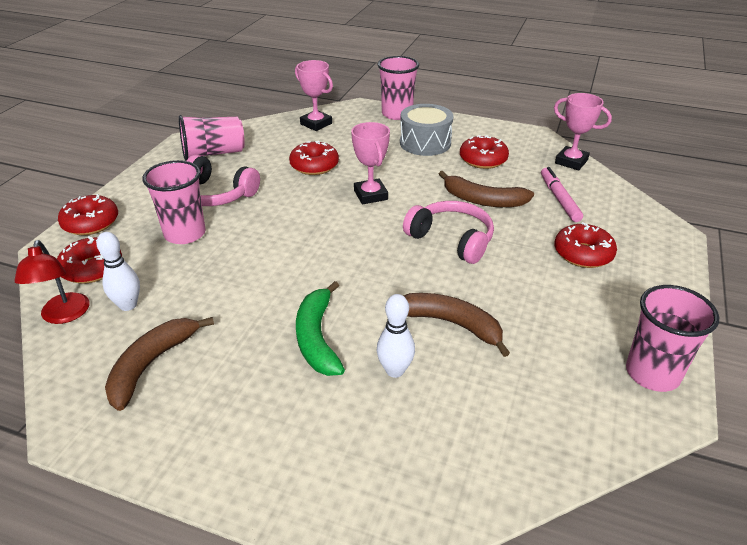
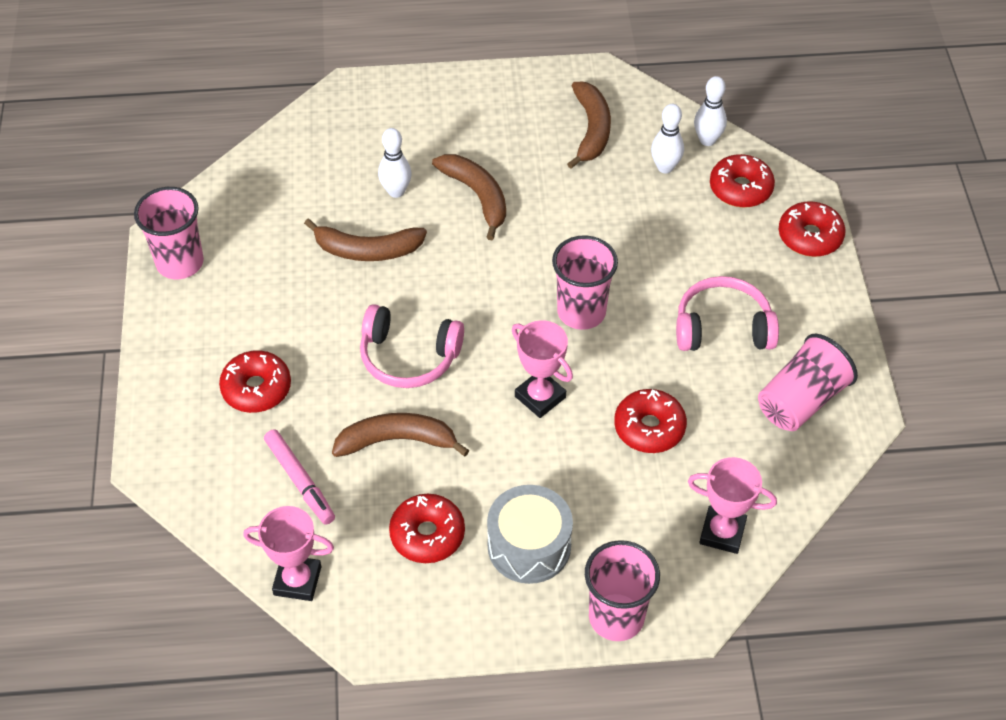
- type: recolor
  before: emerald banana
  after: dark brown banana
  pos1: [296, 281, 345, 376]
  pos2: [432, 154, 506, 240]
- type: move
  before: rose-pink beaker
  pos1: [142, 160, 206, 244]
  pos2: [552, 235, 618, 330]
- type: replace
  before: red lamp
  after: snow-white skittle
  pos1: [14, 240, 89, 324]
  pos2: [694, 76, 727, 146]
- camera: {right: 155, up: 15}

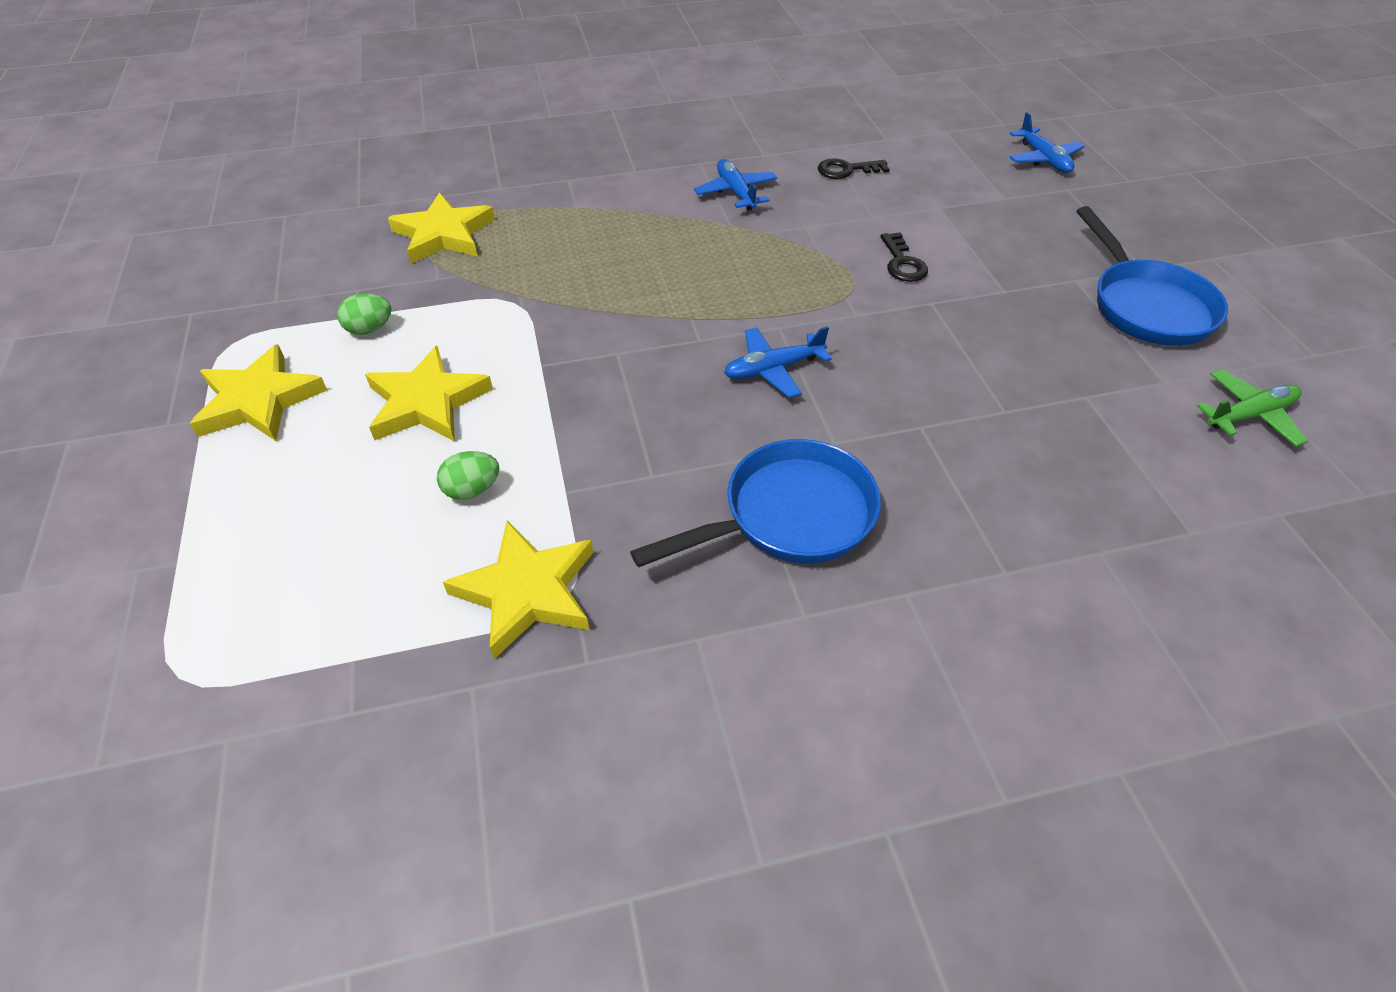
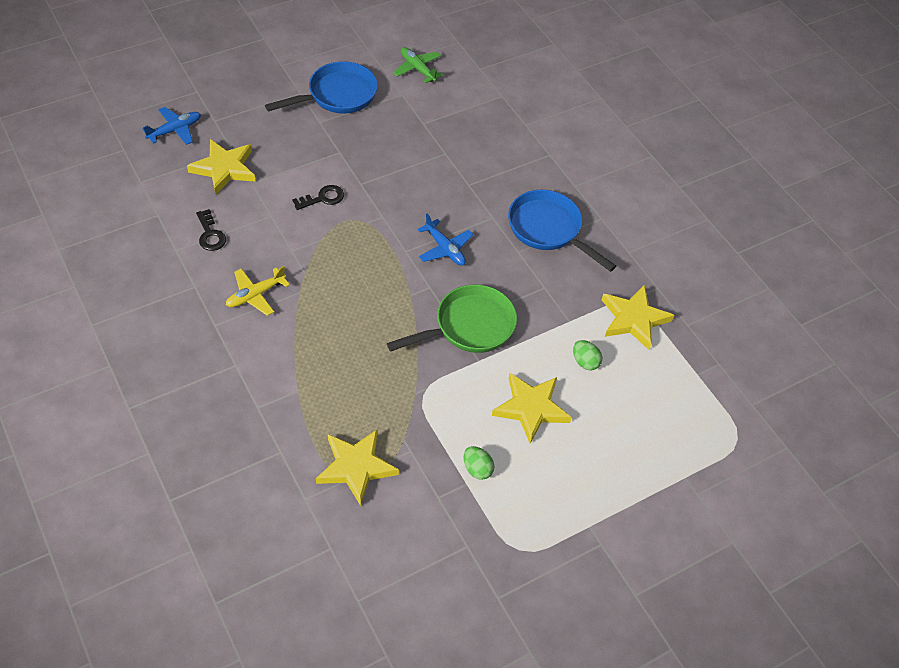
- type: move
  before: yellow star
  pos1: [190, 344, 327, 441]
  pos2: [187, 139, 256, 195]
- type: recolor
  before: blue toy plane
  after: yellow toy plane
  pos1: [694, 159, 777, 211]
  pos2: [226, 266, 290, 316]
- type: insert
  after: emerald skillet
  pos2: [387, 285, 517, 353]
- camera: {right: -110, up: 5}

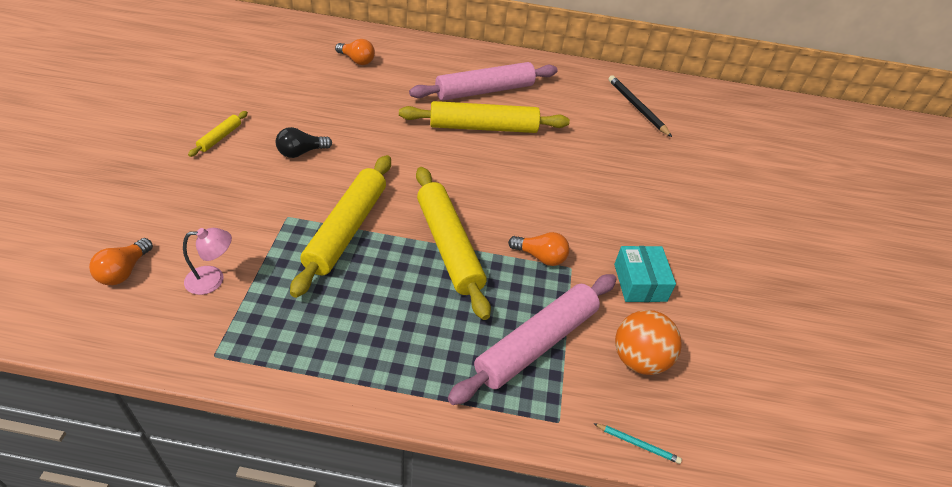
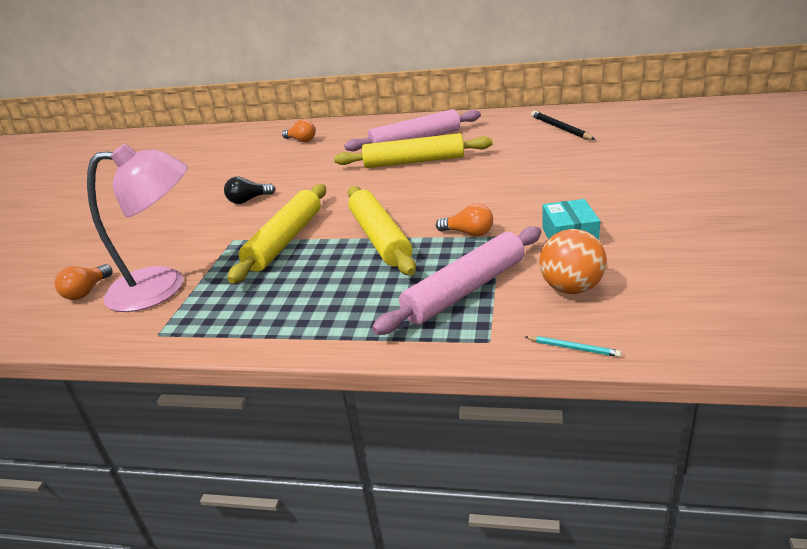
- type: resize
  before: rose-pink lamp
  pos1: [183, 228, 232, 295]
  pos2: [87, 143, 188, 312]
  scale: 2.25
- type: delete
  before: yellow dough roller
  pos1: [188, 111, 248, 157]
- camera: {right: 10, up: -15}

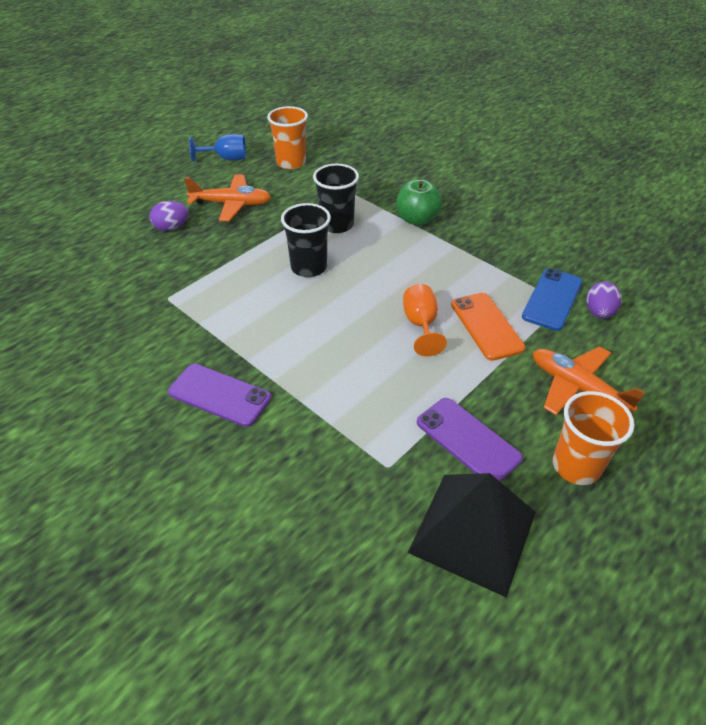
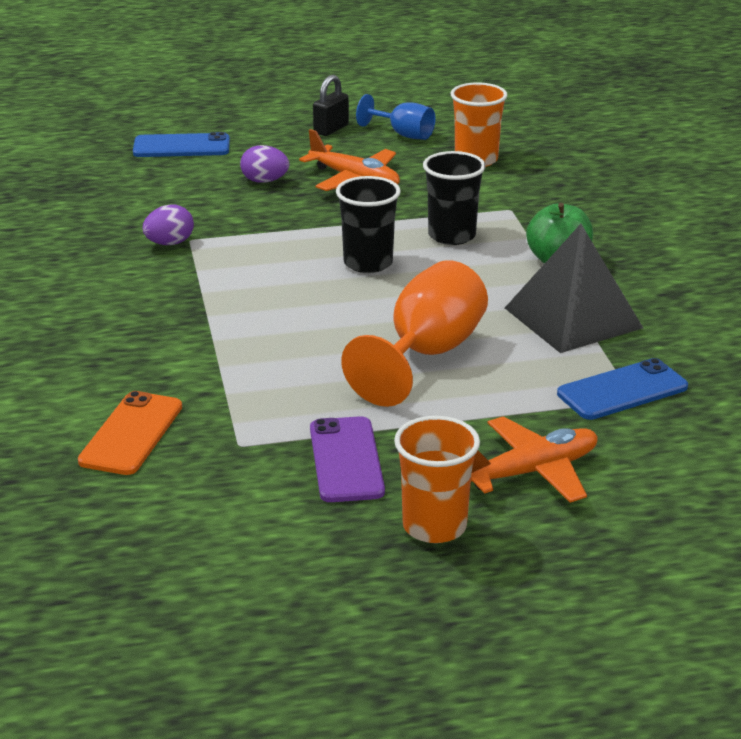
- type: move
  before: bright orange phone
  pos1: [451, 293, 525, 361]
  pos2: [78, 391, 182, 475]
- type: insert
  after: blue phone
  pos2: [133, 132, 230, 157]
- type: move
  before: violet egg shape
  pos1: [586, 281, 622, 319]
  pos2: [143, 204, 194, 245]
- type: insert
  after: ebony small lock
  pos2: [313, 75, 349, 136]
- type: resize
  before: bright orange wine glass
  pos1: [403, 284, 447, 356]
  pos2: [341, 260, 488, 407]
  scale: 1.76
- type: rotate
  before: bright orange toy plane
  pos1: [533, 346, 646, 415]
  pos2: [471, 416, 598, 503]
  turn: 75
- type: move
  before: ebony pyramid
  pos1: [408, 473, 536, 598]
  pos2: [505, 224, 643, 353]
- type: delete
  before: violet phone
  pos1: [168, 364, 271, 427]
- camera: {right: 35, up: -15}

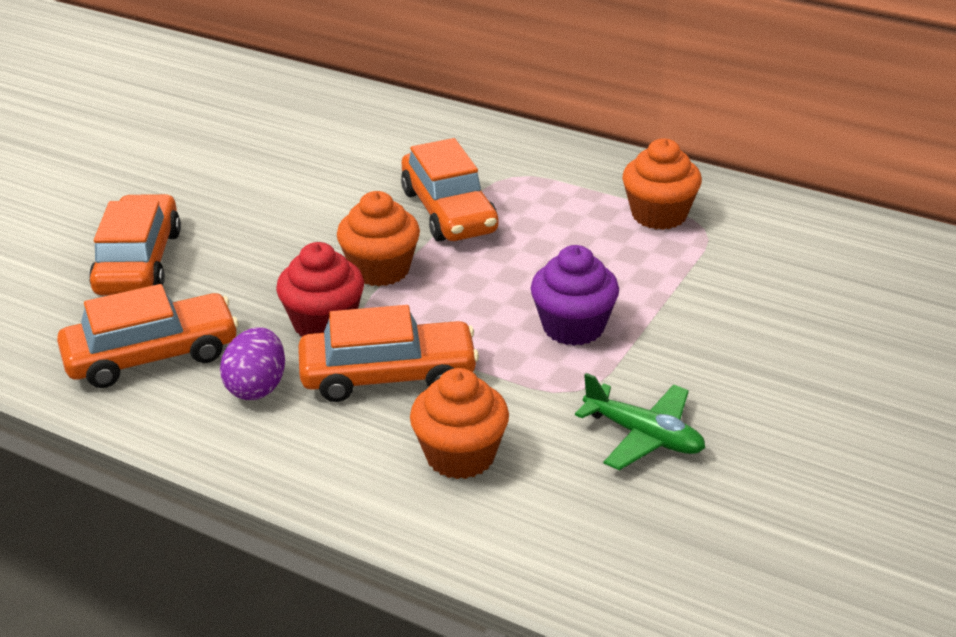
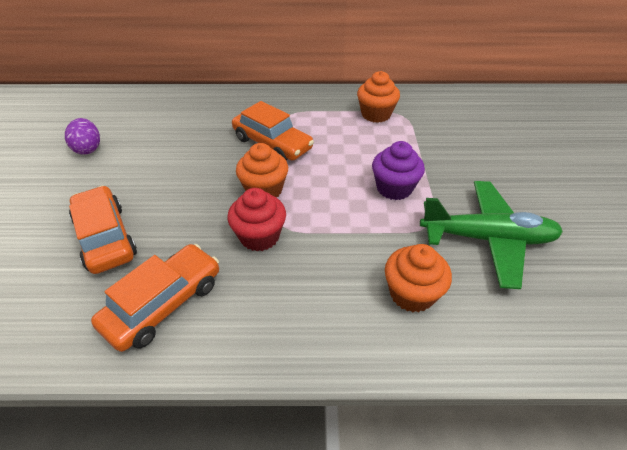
- type: move
  before: violet egg shape
  pos1: [220, 328, 285, 400]
  pos2: [65, 118, 100, 155]
- type: resize
  before: emerald toy plane
  pos1: [575, 373, 705, 470]
  pos2: [420, 181, 563, 289]
  scale: 1.7
- type: delete
  before: bright orange automobile
  pos1: [298, 305, 479, 402]
- camera: {right: -30, up: 10}

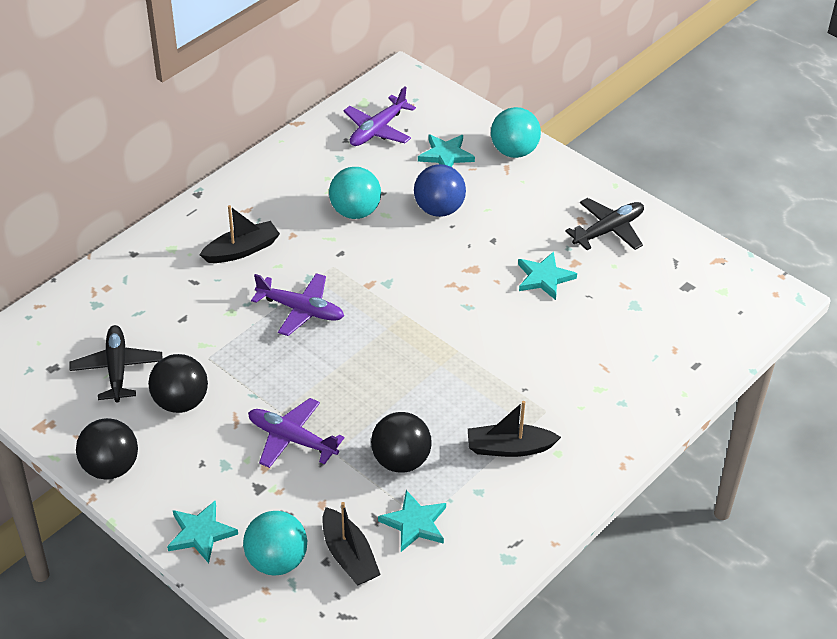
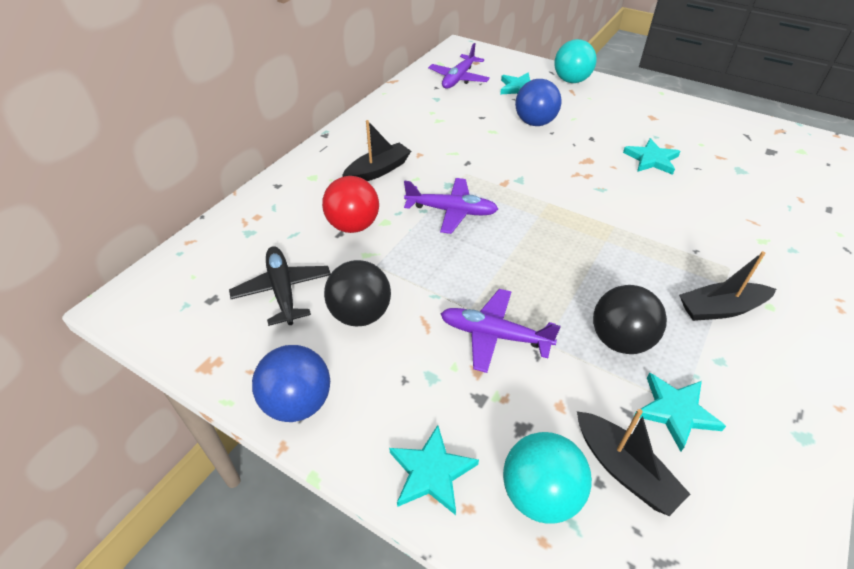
- type: recolor
  before: ebony ball
  after: blue ball
  pos1: [76, 418, 138, 480]
  pos2: [252, 345, 330, 422]
- type: insert
  after: red ball
  pos2: [322, 176, 379, 233]
- type: delete
  before: turquoise ball
  pos1: [329, 167, 381, 219]
- type: delete
  before: ebony toy plane
  pos1: [565, 198, 644, 250]
- camera: {right: -10, up: 0}

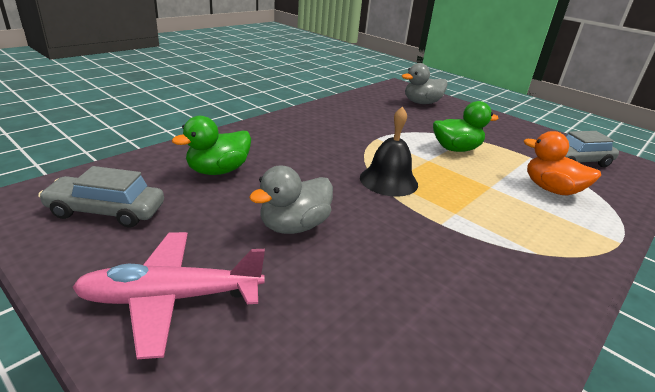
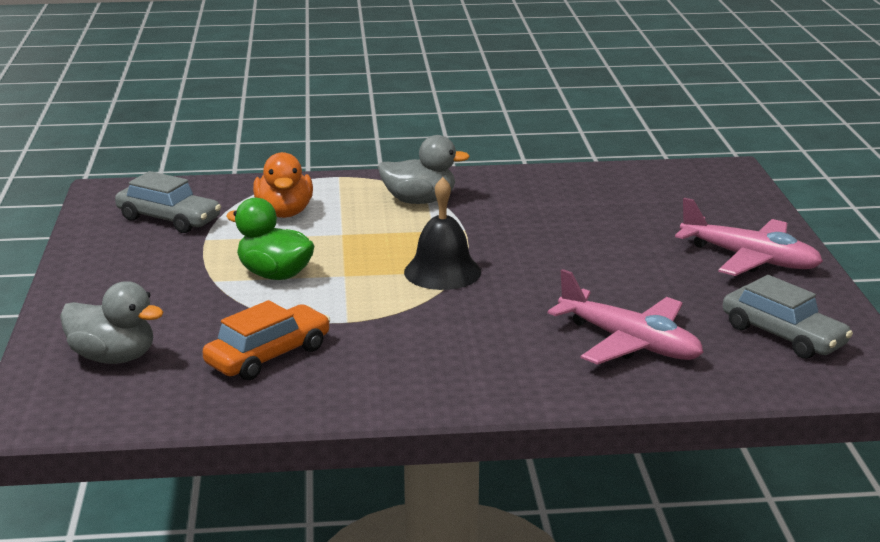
- type: insert
  after: bright orange automobile
  pos2: [203, 300, 330, 380]
- type: move
  before: grey toy duck
  pos1: [249, 165, 333, 234]
  pos2: [378, 135, 470, 204]
- type: replace
  before: emerald toy duck
  after: rose-pink toy plane
  pos1: [172, 116, 251, 175]
  pos2: [548, 269, 704, 365]
- camera: {right: -135, up: -5}

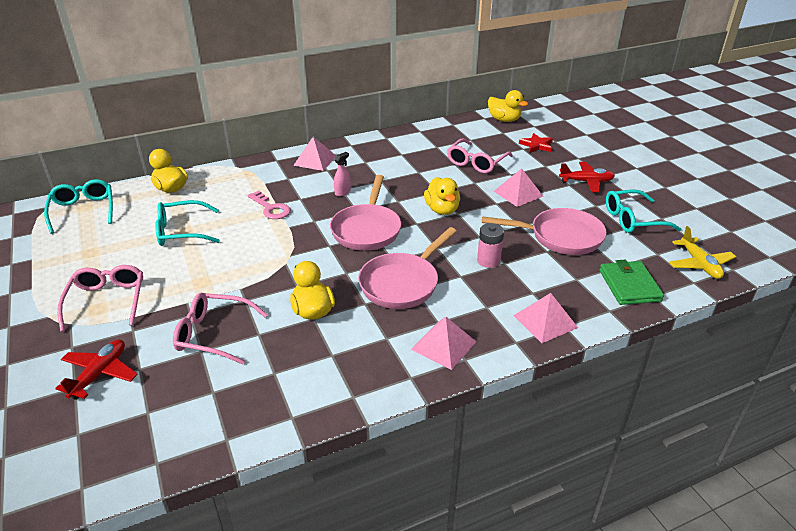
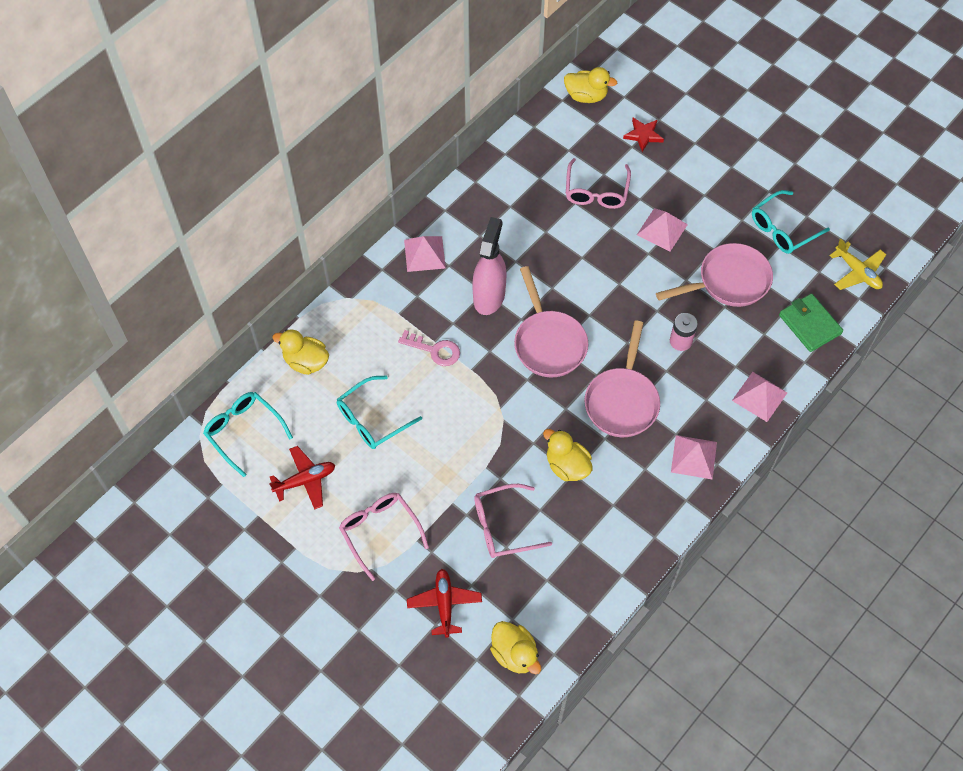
- type: move
  before: red toy plane
  pos1: [559, 162, 615, 192]
  pos2: [269, 446, 335, 510]
- type: resize
  before: rose-pink spray cleaner
  pos1: [334, 152, 350, 196]
  pos2: [472, 217, 507, 315]
  scale: 2.26
- type: move
  before: yellow toy duck
  pos1: [424, 177, 460, 215]
  pos2: [490, 621, 541, 674]
- camera: {right: -25, up: 25}

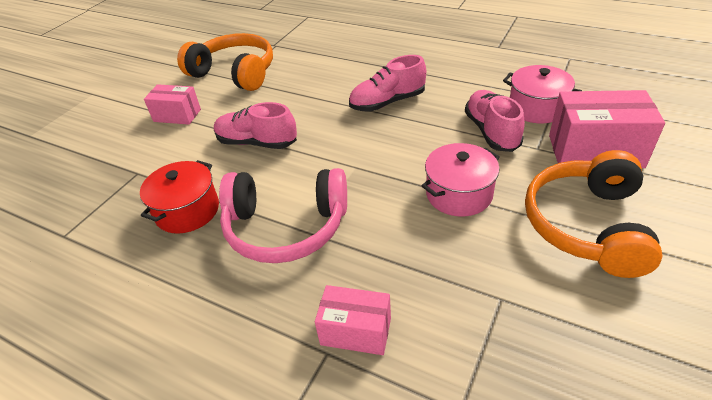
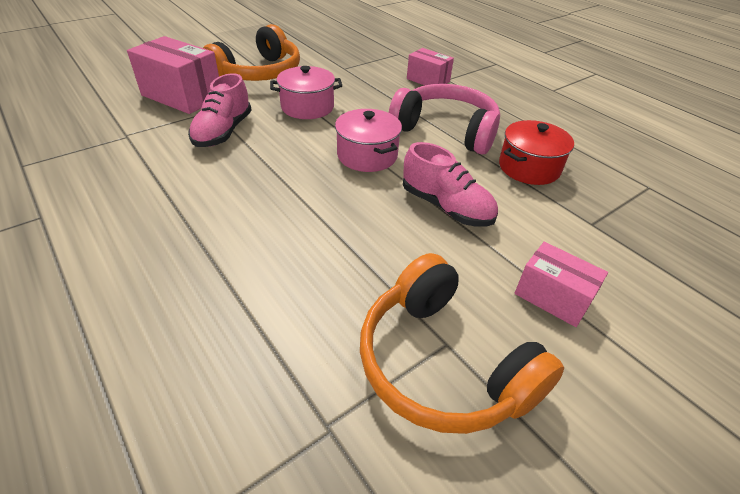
- type: move
  before: rose-pink stockpot
  pos1: [503, 65, 582, 123]
  pos2: [335, 109, 402, 172]
- type: delete
  before: rose-pink shoe
  pos1: [349, 55, 426, 111]
- camera: {right: -160, up: 0}

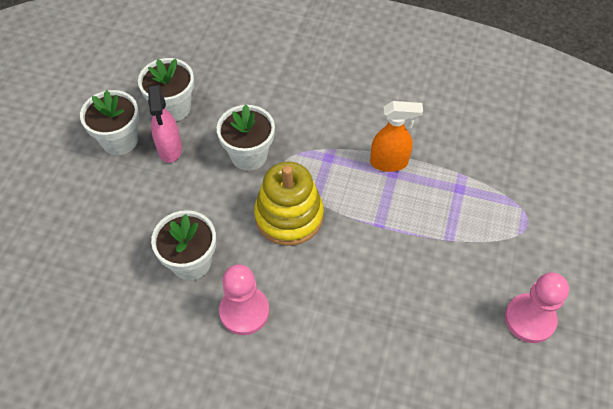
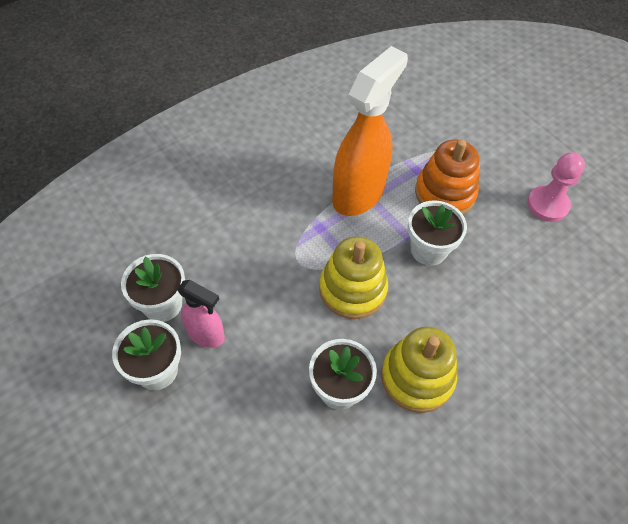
- type: resize
  before: bright orange spray cleaner
  pos1: [370, 101, 423, 172]
  pos2: [332, 46, 408, 216]
  scale: 1.88
- type: replace
  before: rose-pink pawn
  after: yellow ring stacker
  pos1: [219, 264, 269, 335]
  pos2: [381, 327, 457, 413]
- type: move
  before: snow-white plant pot
  pos1: [217, 104, 275, 171]
  pos2: [408, 200, 467, 266]
- type: insert
  after: bright orange ring stacker
  pos2: [415, 139, 479, 214]
- camera: {right: -55, up: 0}

